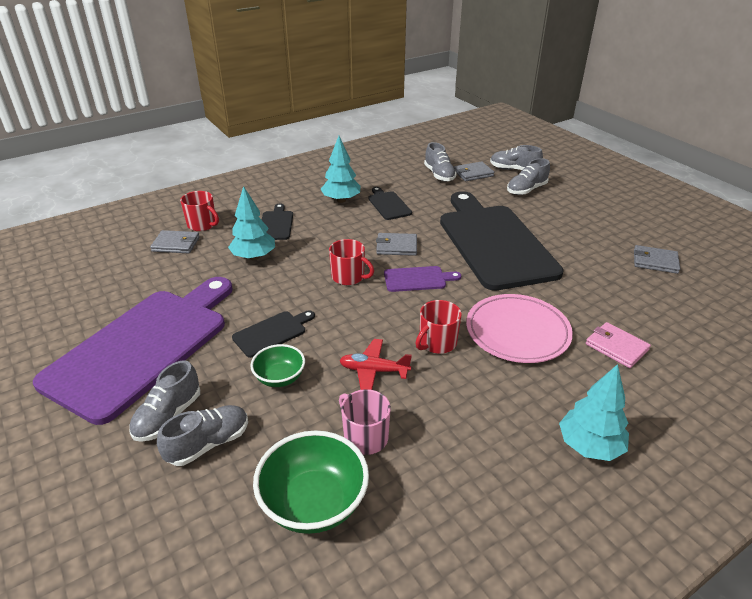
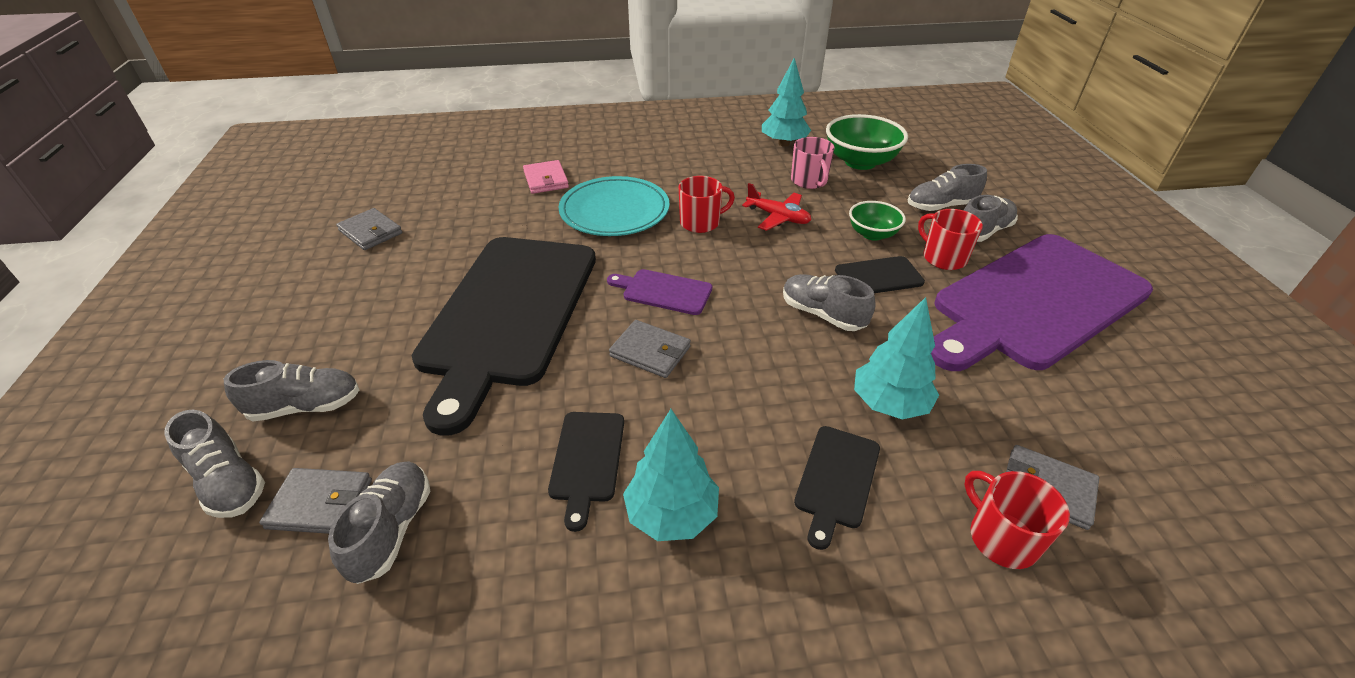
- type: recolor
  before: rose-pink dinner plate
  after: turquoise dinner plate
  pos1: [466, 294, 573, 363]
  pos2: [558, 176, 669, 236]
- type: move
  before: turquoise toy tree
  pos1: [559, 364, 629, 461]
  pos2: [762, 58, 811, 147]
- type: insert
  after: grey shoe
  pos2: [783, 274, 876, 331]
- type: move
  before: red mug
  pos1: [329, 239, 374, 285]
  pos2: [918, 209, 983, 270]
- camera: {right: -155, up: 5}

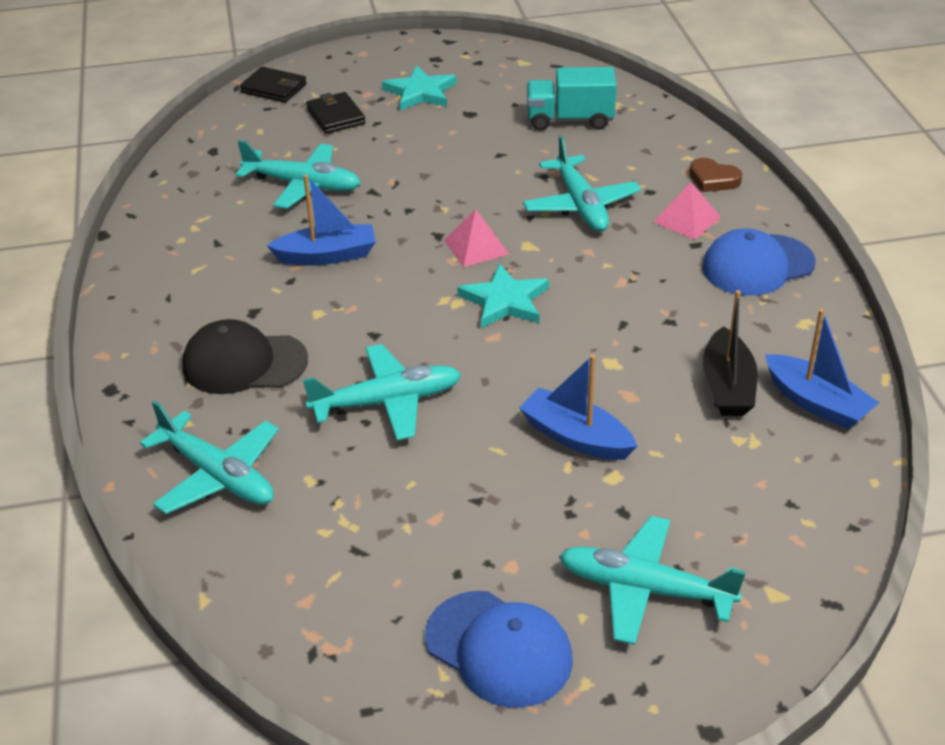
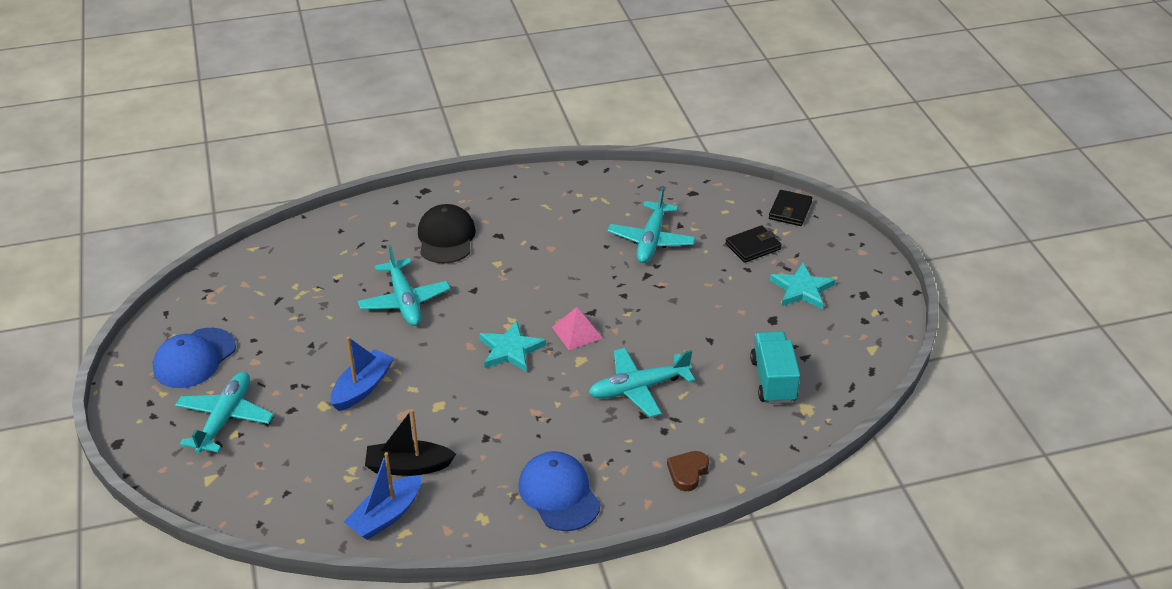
- type: delete
  before: turquoise toy plane
  pos1: [140, 400, 279, 514]
- type: delete
  before: blue boat
  pos1: [267, 174, 376, 265]
- type: delete
  before: rose-pink pyramid
  pos1: [653, 182, 721, 240]
- camera: {right: 85, up: 0}

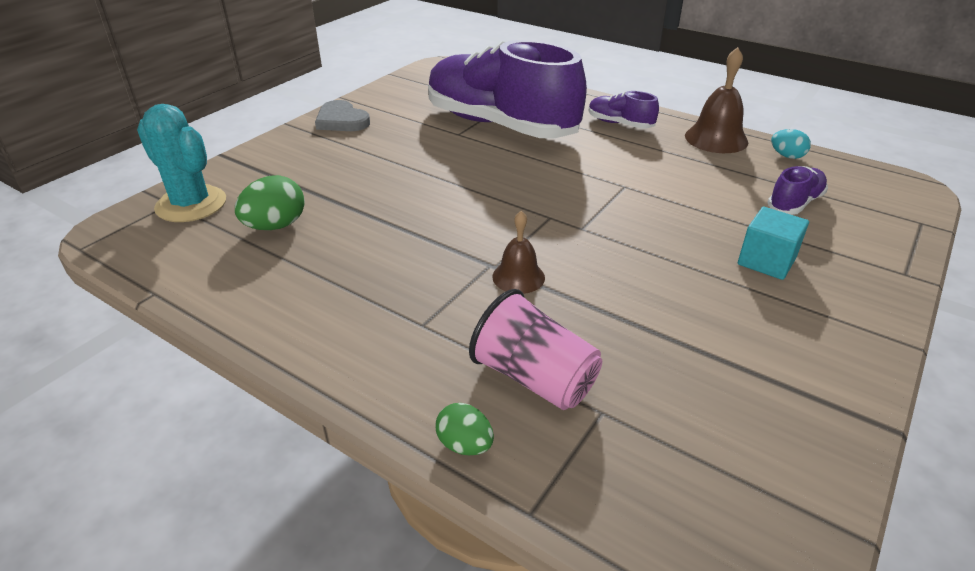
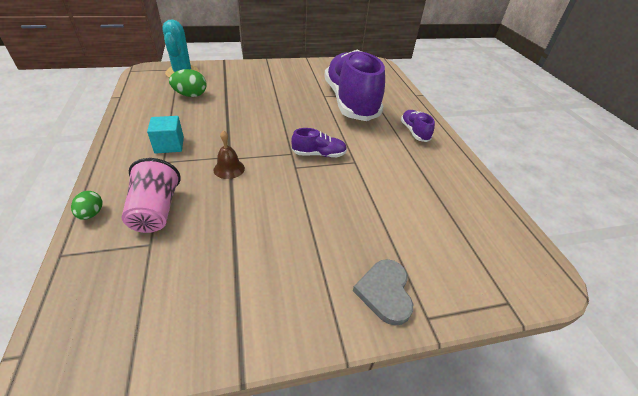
- type: move
  before: turquoise block
  pos1: [738, 207, 809, 280]
  pos2: [147, 116, 184, 154]
- type: move
  before: violet shoe
  pos1: [767, 166, 828, 215]
  pos2: [291, 128, 347, 157]
- type: move
  before: grey heart shape
  pos1: [315, 100, 370, 131]
  pos2: [353, 259, 413, 326]
- type: delete
  before: dark brown school bell
  pos1: [685, 47, 748, 153]
- type: delete
  before: turquoise egg shape
  pos1: [771, 129, 811, 159]
- camera: {right: 40, up: 5}

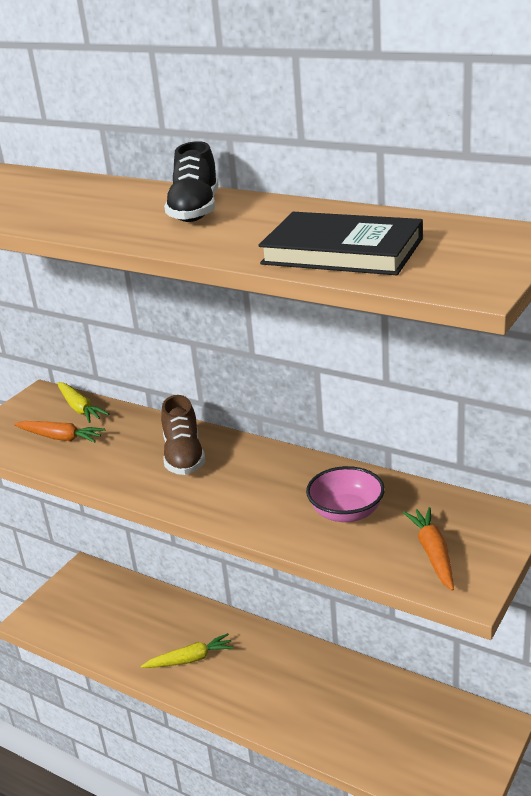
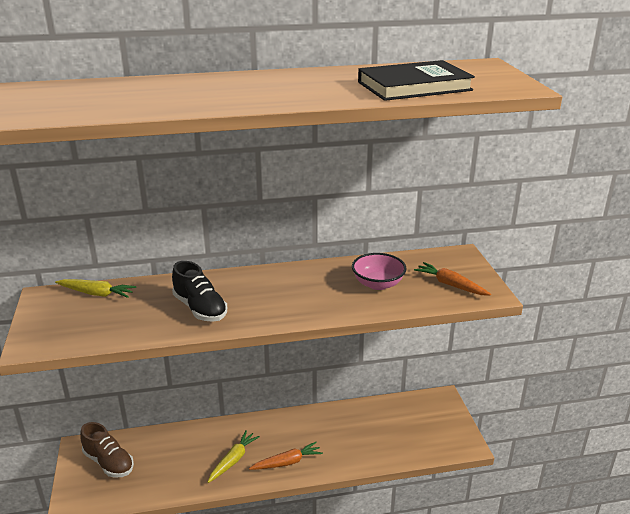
- type: move
  before: dark brown shoe
  pos1: [161, 395, 206, 475]
  pos2: [80, 422, 134, 478]
- type: move
  before: ebony shoe
  pos1: [164, 141, 218, 222]
  pos2: [172, 261, 227, 322]
- type: move
  before: bright orange toy carrot
  pos1: [14, 421, 106, 443]
  pos2: [249, 442, 323, 470]
- camera: {right: -45, up: 0}

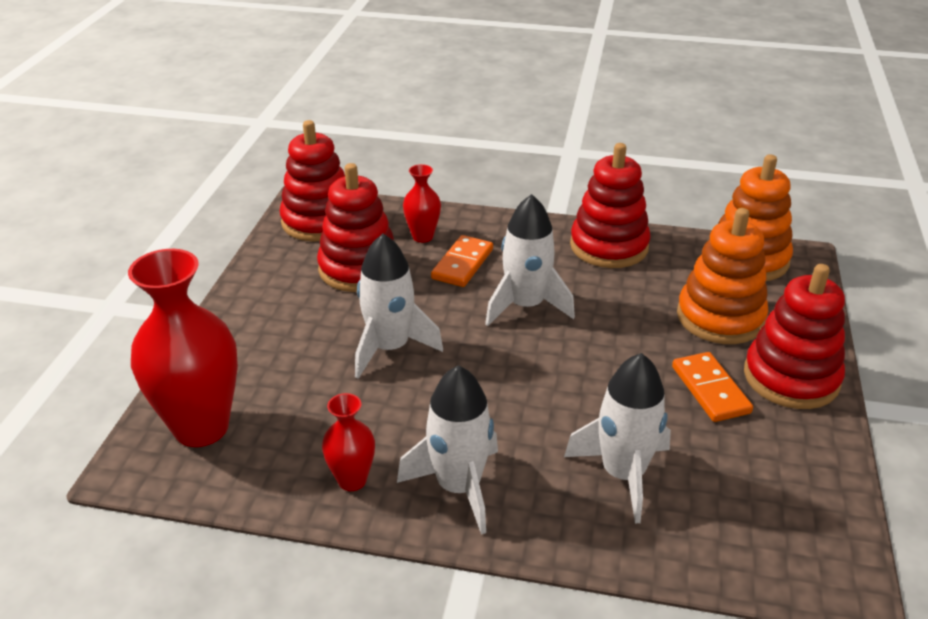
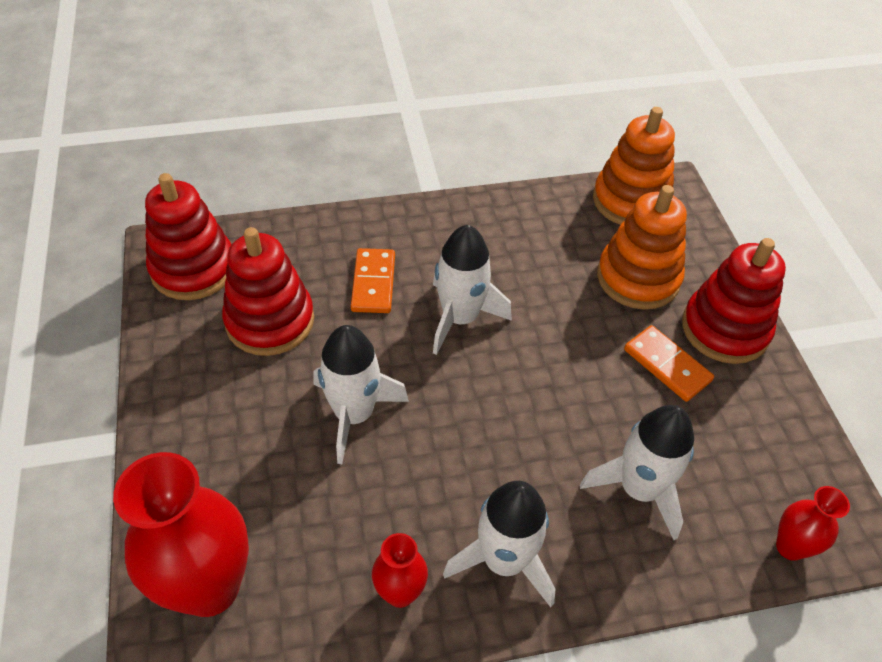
- type: move
  before: red tall vase
  pos1: [403, 164, 441, 243]
  pos2: [776, 486, 850, 561]
- type: delete
  before: red ring stacker
  pos1: [570, 143, 651, 268]
- camera: {right: -25, up: 15}

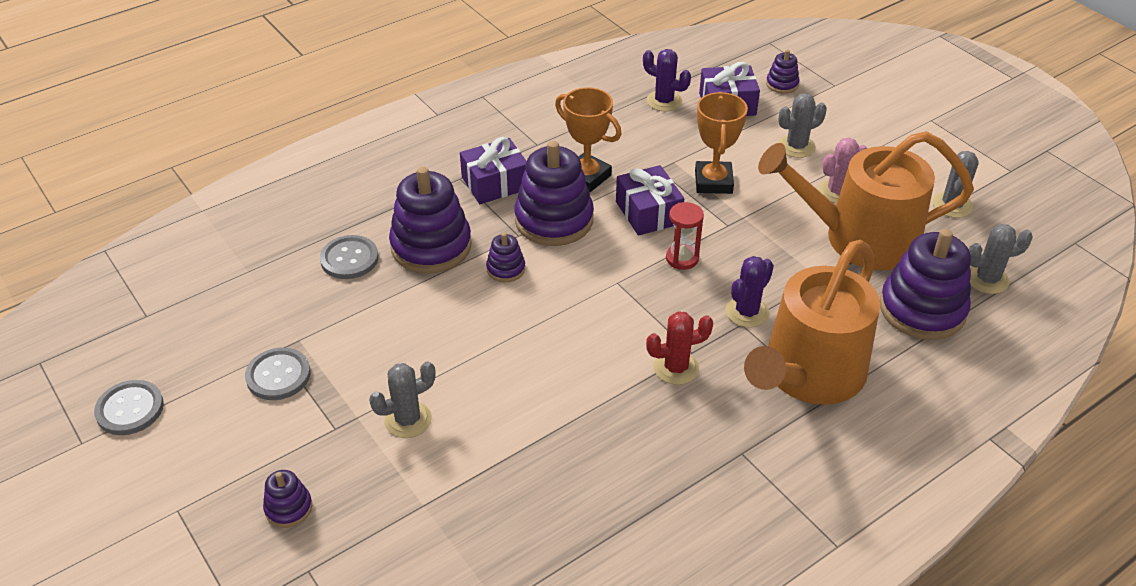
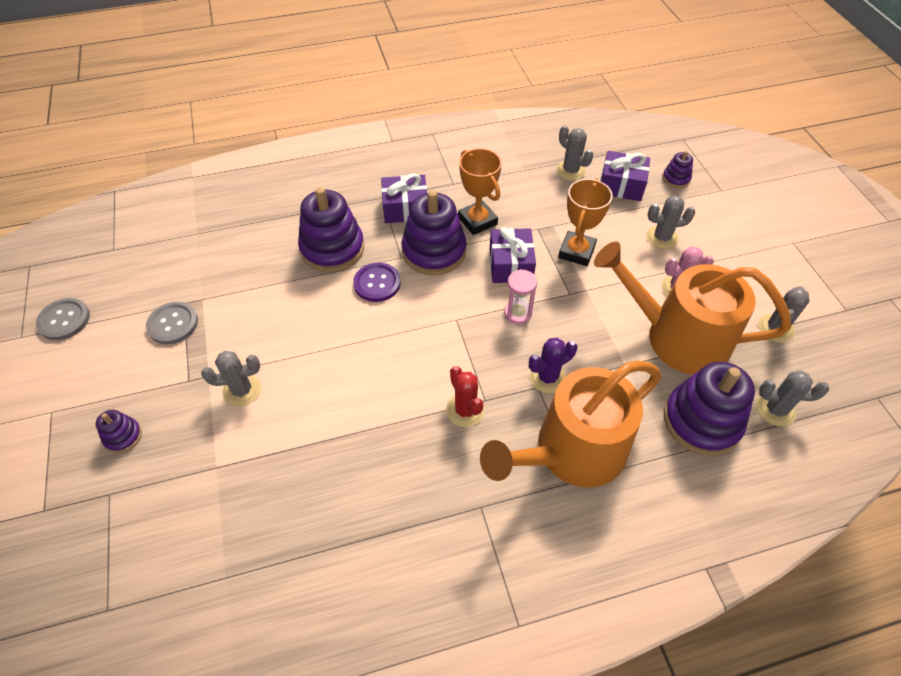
- type: replace
  before: violet ring stacker
  after: violet sewing button
  pos1: [486, 233, 525, 282]
  pos2: [353, 263, 401, 302]
- type: rotate
  before: red cactus
  pos1: [646, 311, 713, 385]
  pos2: [446, 366, 485, 427]
  turn: 60
- type: recolor
  before: red sand timer
  after: rose-pink sand timer
  pos1: [666, 202, 704, 270]
  pos2: [504, 269, 537, 324]
- type: recolor
  before: violet cactus
  after: grey cactus
  pos1: [643, 49, 691, 111]
  pos2: [556, 126, 593, 180]
- type: delete
  before: grey sewing button
  pos1: [320, 235, 378, 279]
- camera: {right: 20, up: 10}

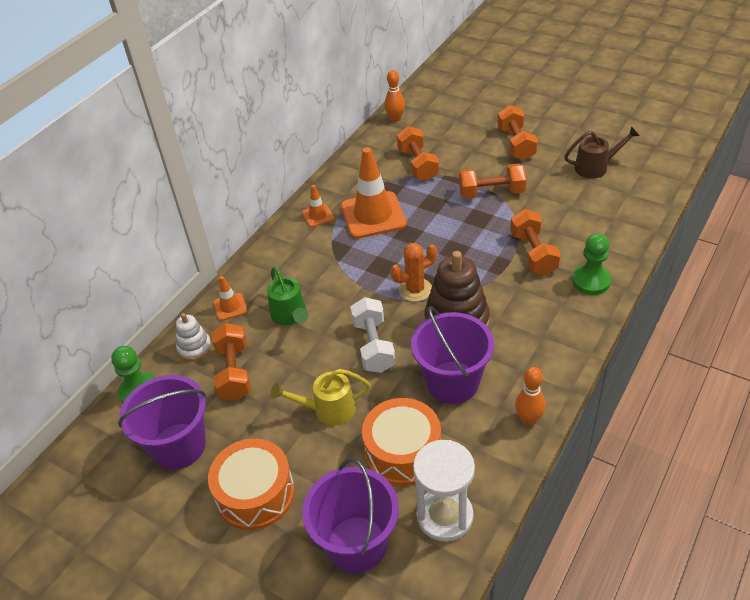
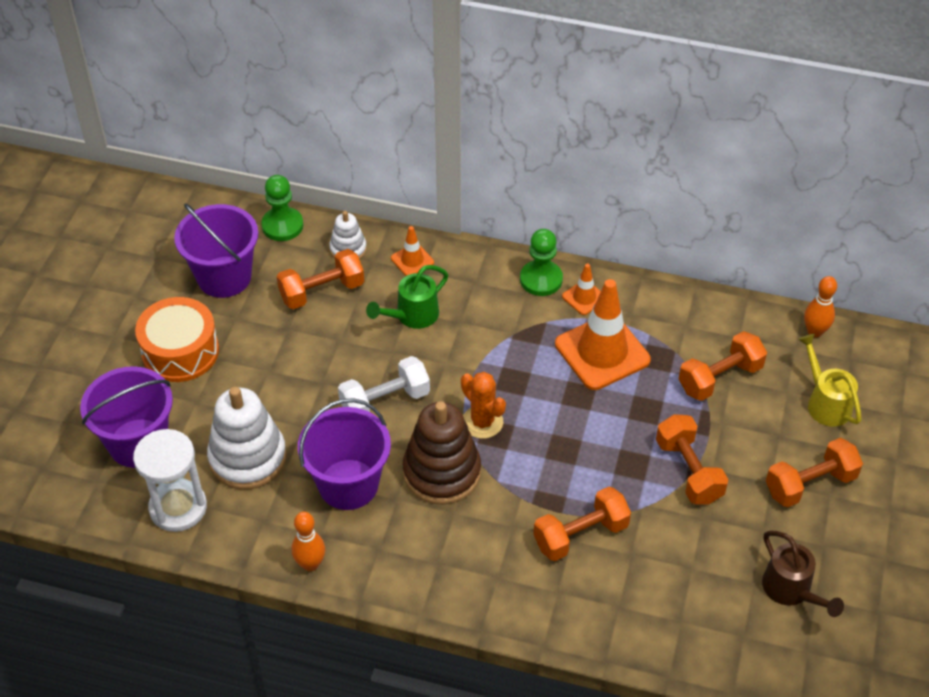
- type: replace
  before: bright orange snare drum
  after: snow-white ring stacker
  pos1: [362, 398, 441, 486]
  pos2: [207, 387, 287, 490]
- type: move
  before: emerald pawn
  pos1: [572, 233, 611, 295]
  pos2: [520, 229, 563, 296]
- type: move
  before: yellow watering pot
  pos1: [271, 369, 371, 426]
  pos2: [798, 334, 862, 427]
- camera: {right: 70, up: 5}

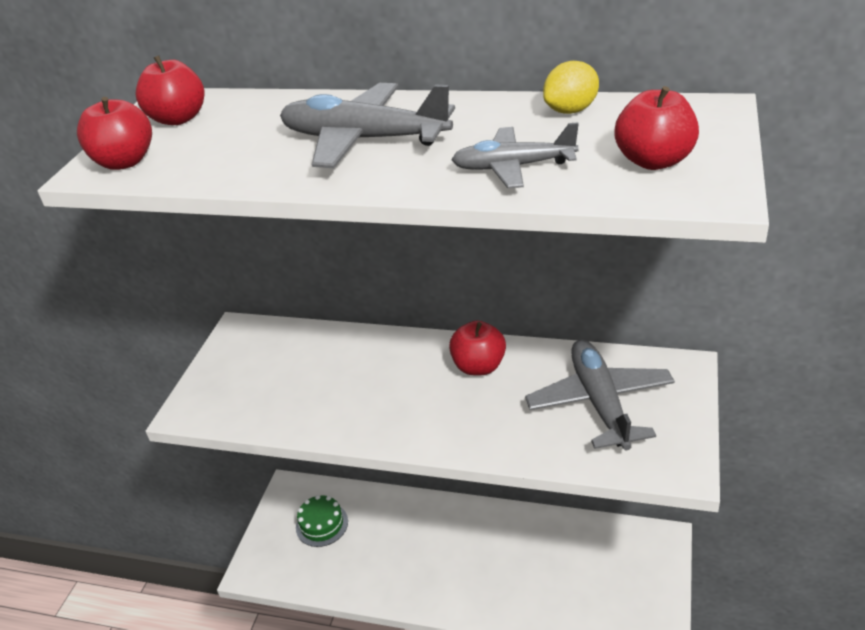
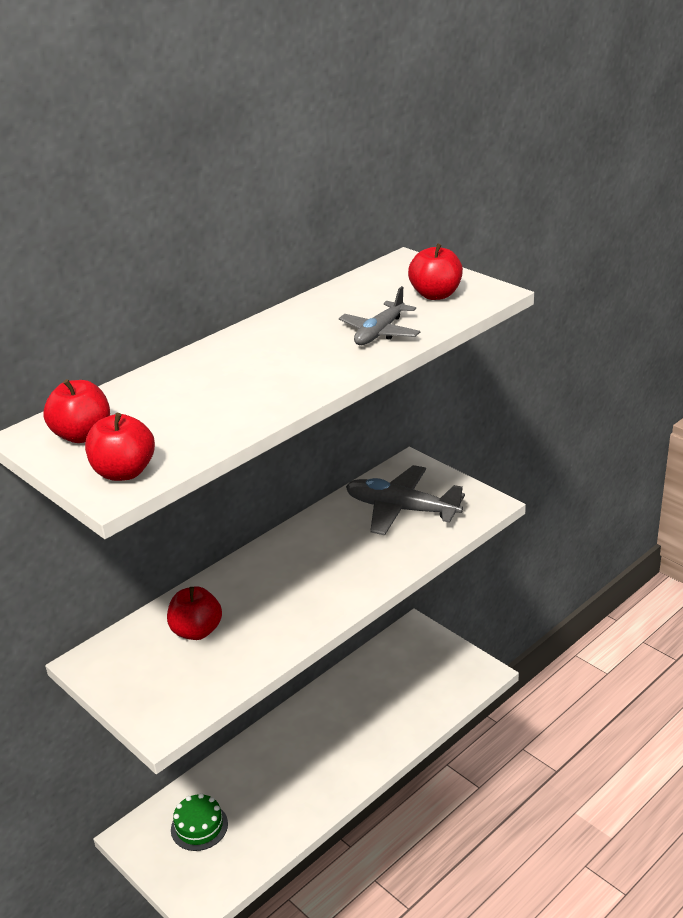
- type: move
  before: red toy apple
  pos1: [449, 321, 506, 376]
  pos2: [167, 586, 222, 640]
- type: delete
  before: grey toy plane
  pos1: [280, 83, 455, 168]
- type: delete
  before: yellow citrus fruit
  pos1: [543, 61, 599, 114]
- camera: {right: -60, up: -5}

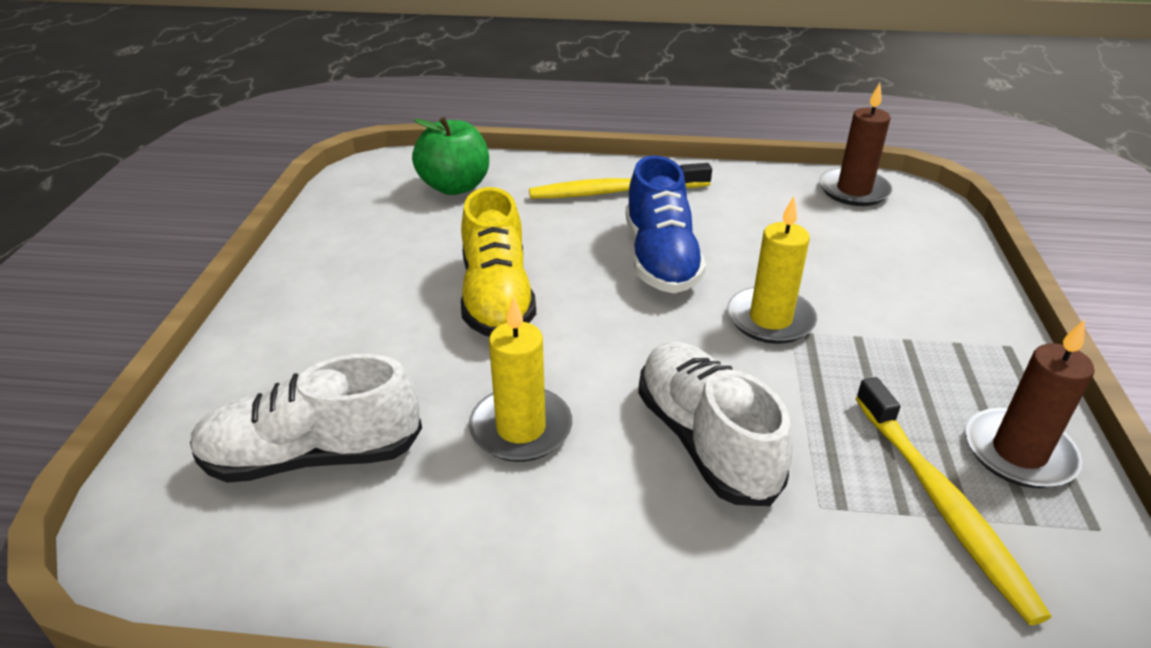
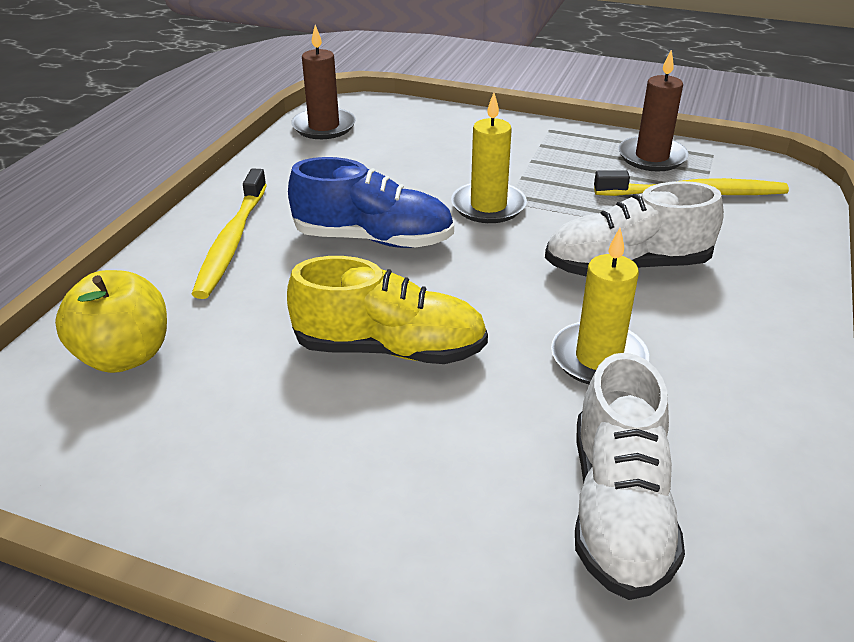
- type: recolor
  before: emerald toy apple
  after: yellow toy apple
  pos1: [412, 117, 489, 195]
  pos2: [55, 270, 167, 373]
- camera: {right: -75, up: 0}

